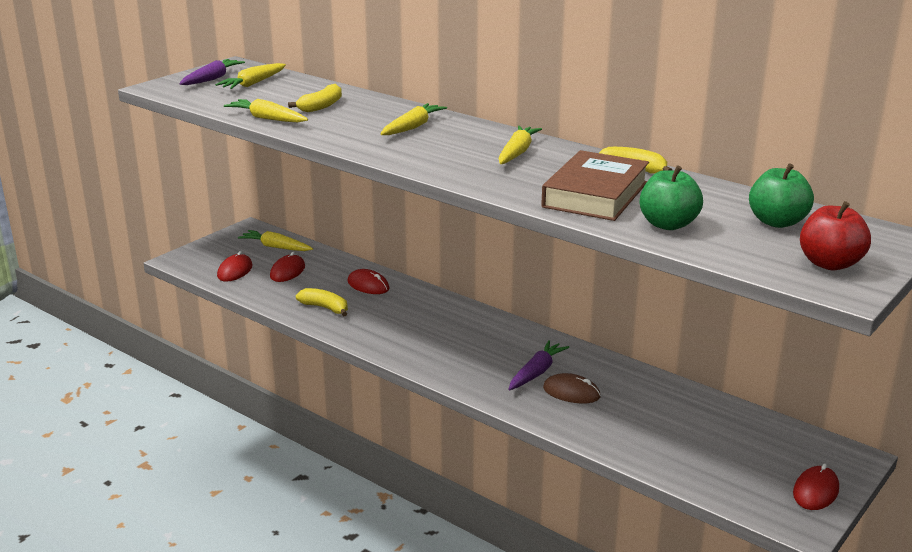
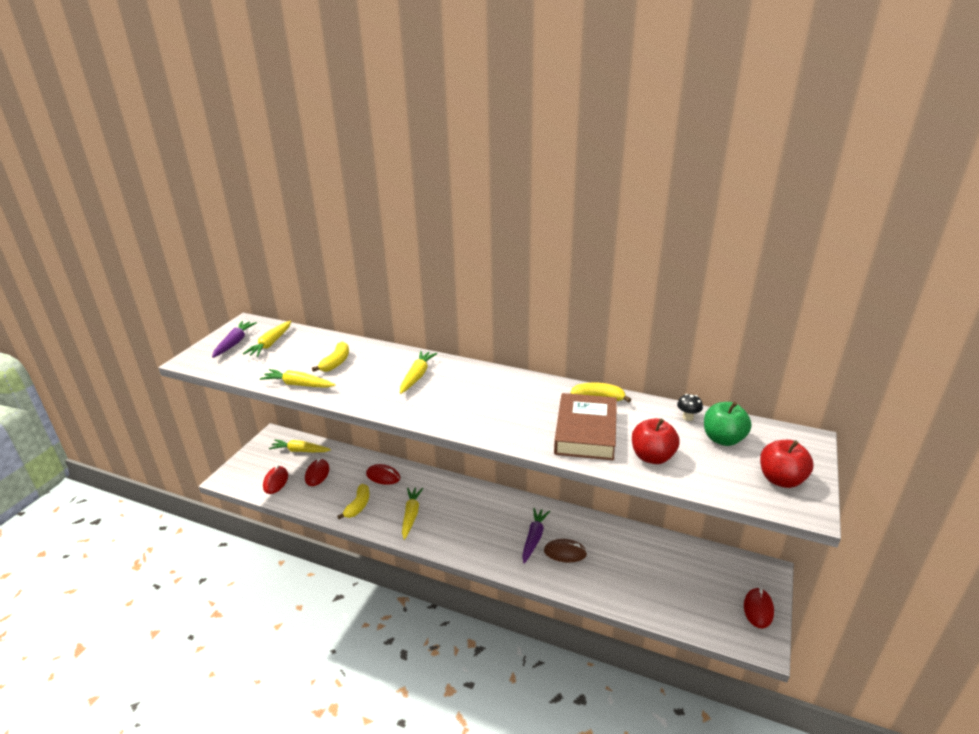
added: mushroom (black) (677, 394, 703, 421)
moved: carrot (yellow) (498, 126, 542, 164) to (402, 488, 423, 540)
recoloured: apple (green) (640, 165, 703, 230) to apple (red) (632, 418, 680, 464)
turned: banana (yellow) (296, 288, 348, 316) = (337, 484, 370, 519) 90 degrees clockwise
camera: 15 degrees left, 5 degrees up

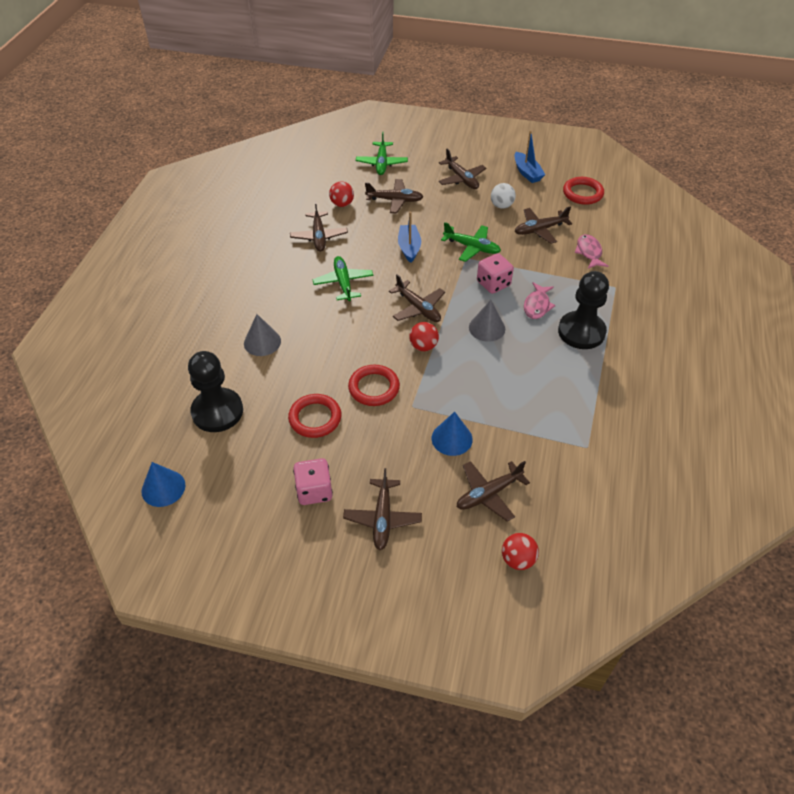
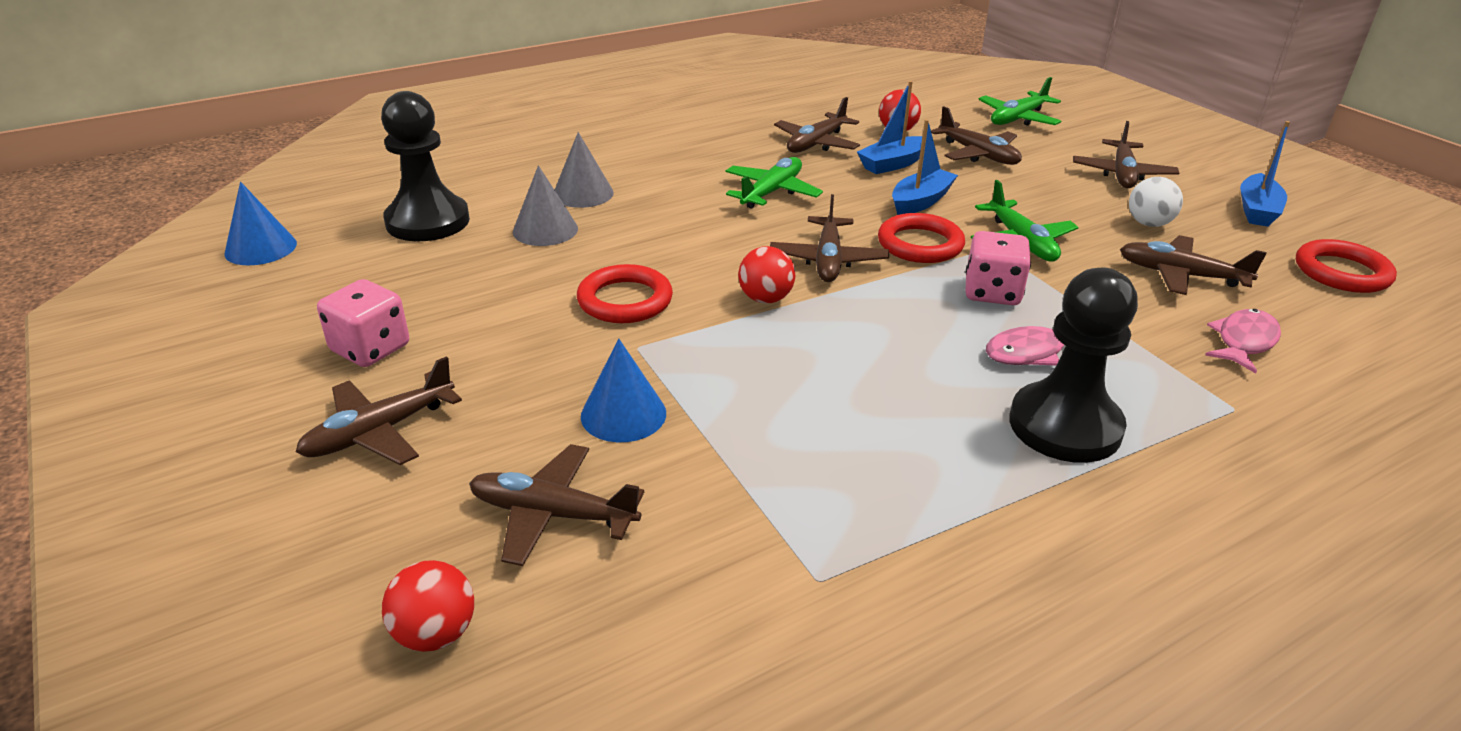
added: boat (blue) (857, 81, 922, 174)
moved: ring (red) (288, 394, 341, 438) to (878, 213, 965, 263); cone (grey) (469, 300, 505, 342) to (513, 165, 578, 246)
camera: 45 degrees right, 15 degrees down

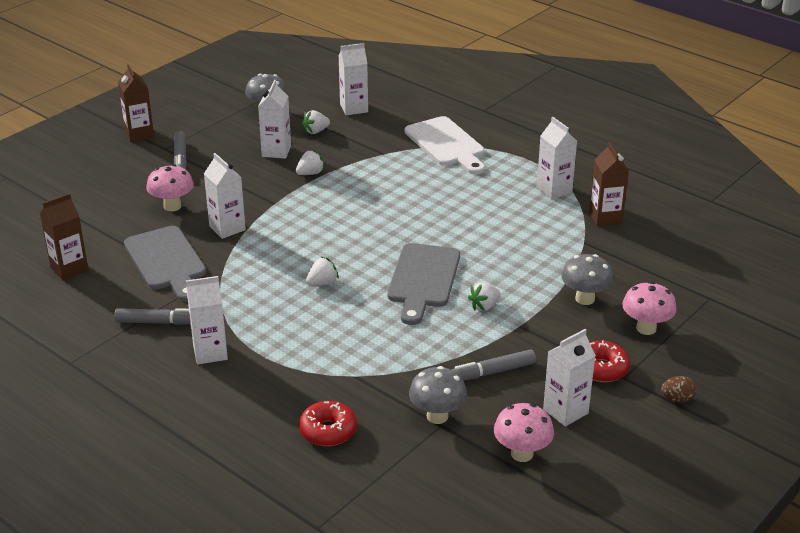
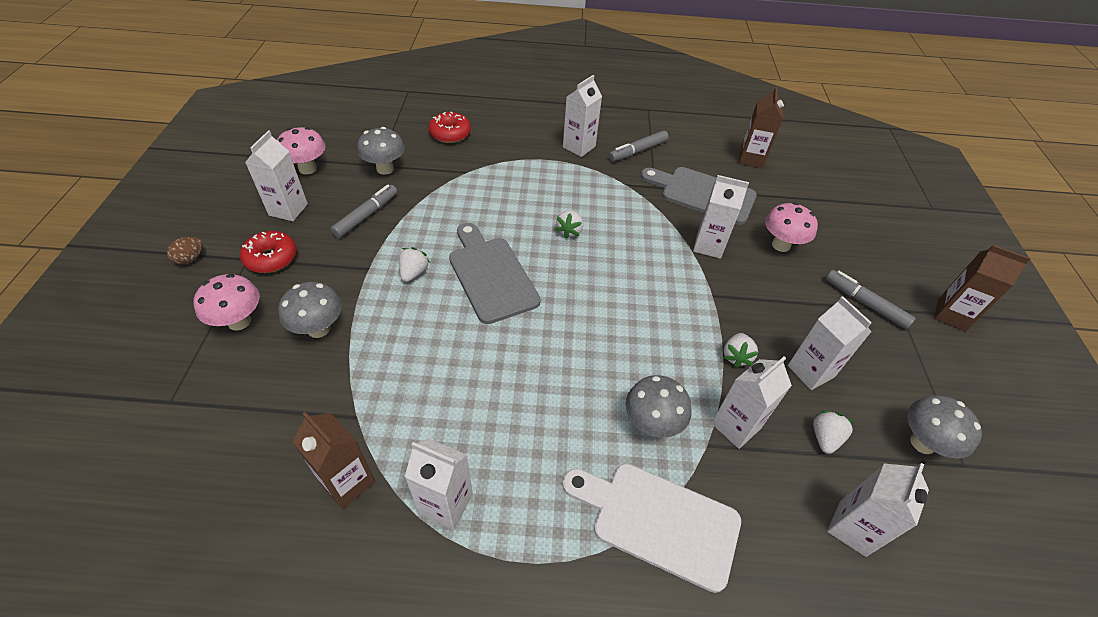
added: mushroom (grey) (626, 375, 692, 438); carton (white) (711, 356, 792, 449)
camera: 140 degrees right, 15 degrees up

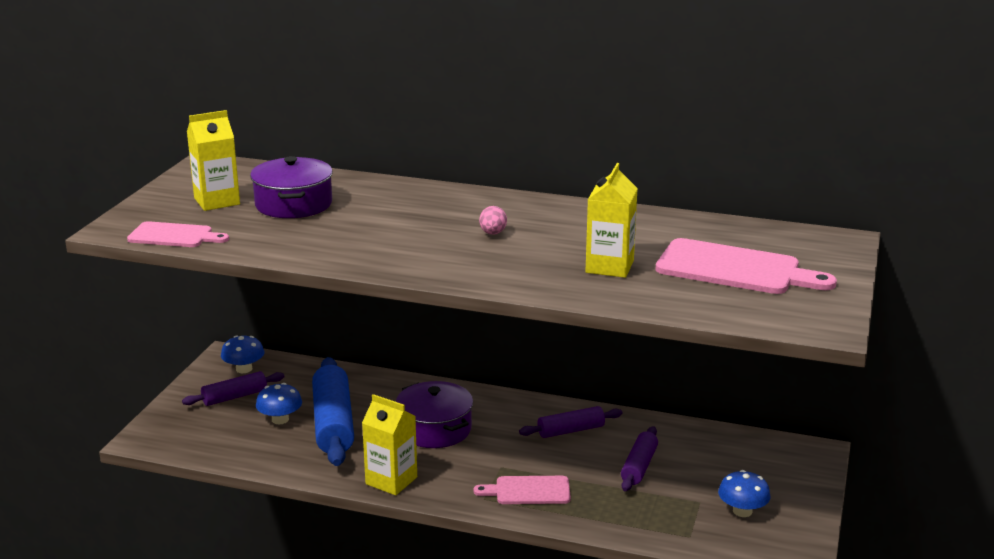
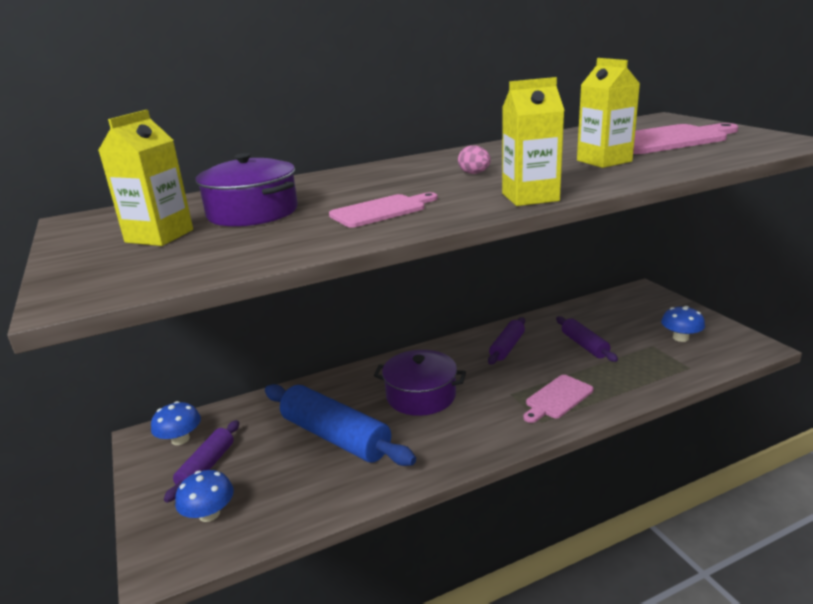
moved: cutting board (pink) (127, 221, 229, 247) to (329, 192, 438, 228); mushroom (blue) (256, 383, 302, 424) to (175, 470, 234, 522); carton (yellow) (362, 394, 417, 495) to (502, 77, 565, 206)
camera: 40 degrees left, 0 degrees up

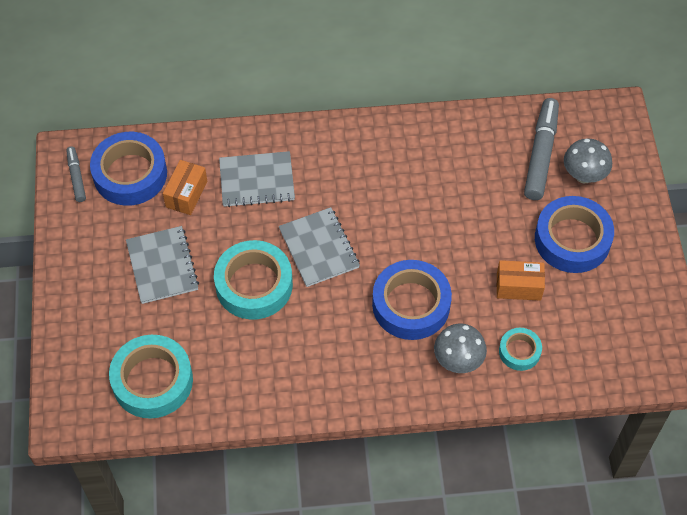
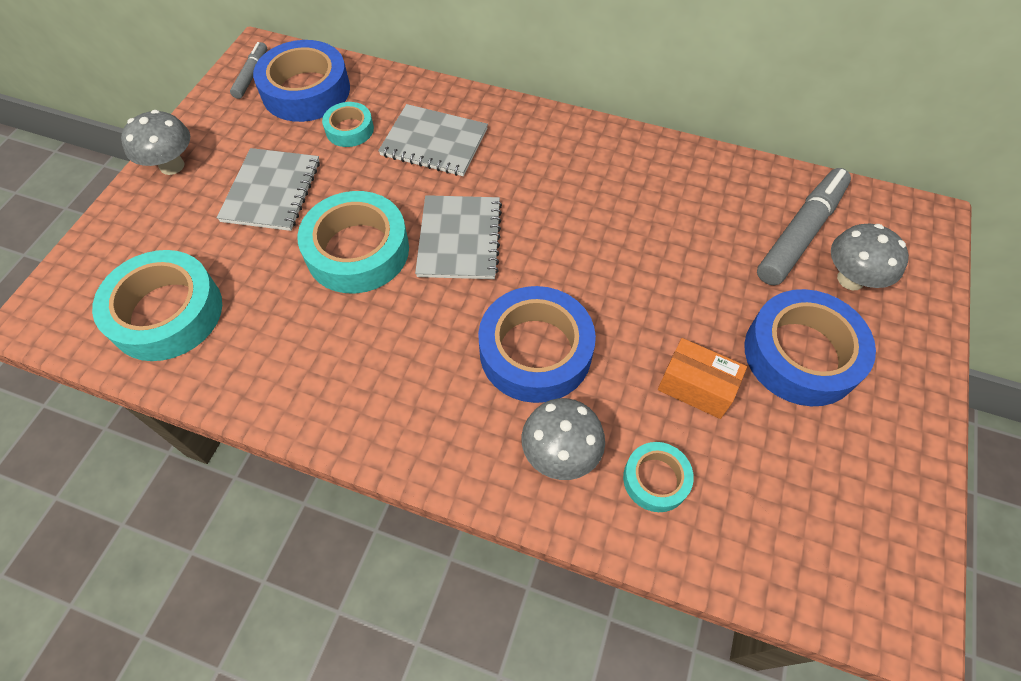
added: mushroom (grey) (121, 110, 190, 175)
replaced: box (orange) (163, 160, 207, 215) to tape (turquoise) (322, 102, 374, 147)
camera: 25 degrees right, 0 degrees up

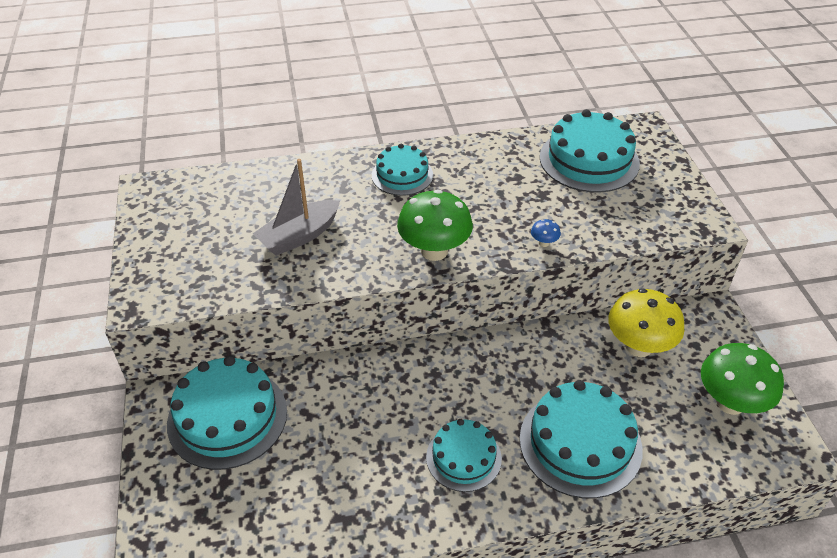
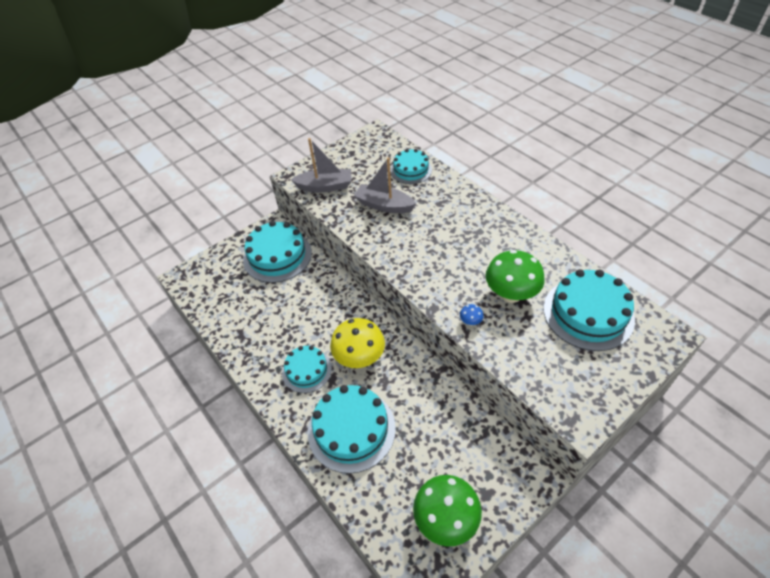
added: boat (grey) (291, 138, 351, 192)
moved: cake (turquoise) (372, 144, 433, 196) to (390, 149, 432, 184); mushroom (green) (397, 189, 473, 261) to (485, 250, 545, 303); mushroom (yellow) (608, 288, 684, 357) to (330, 318, 385, 368)
camera: 65 degrees right, 5 degrees up

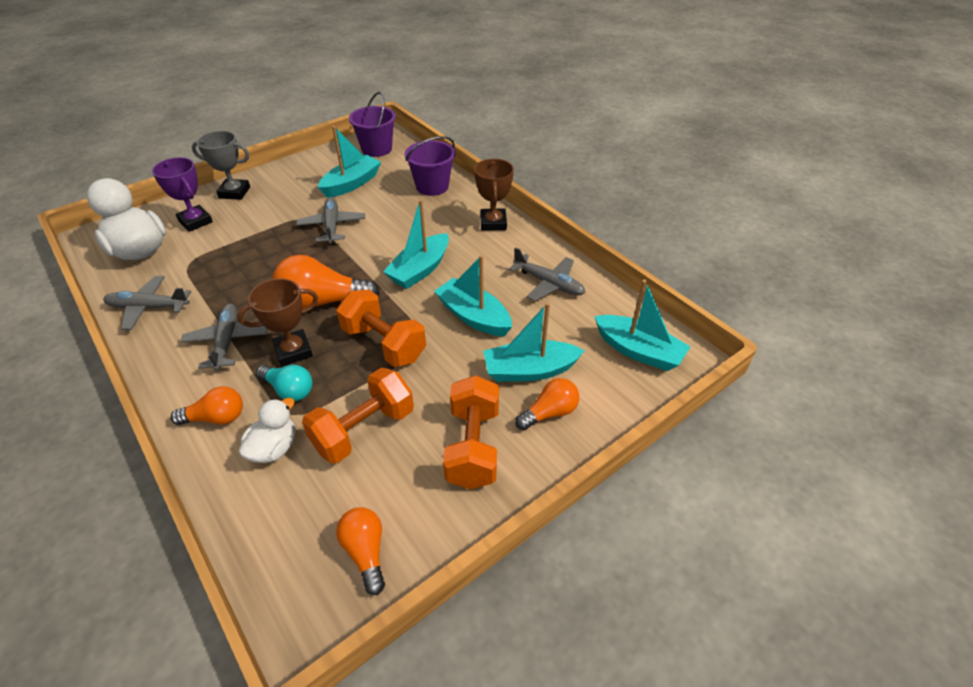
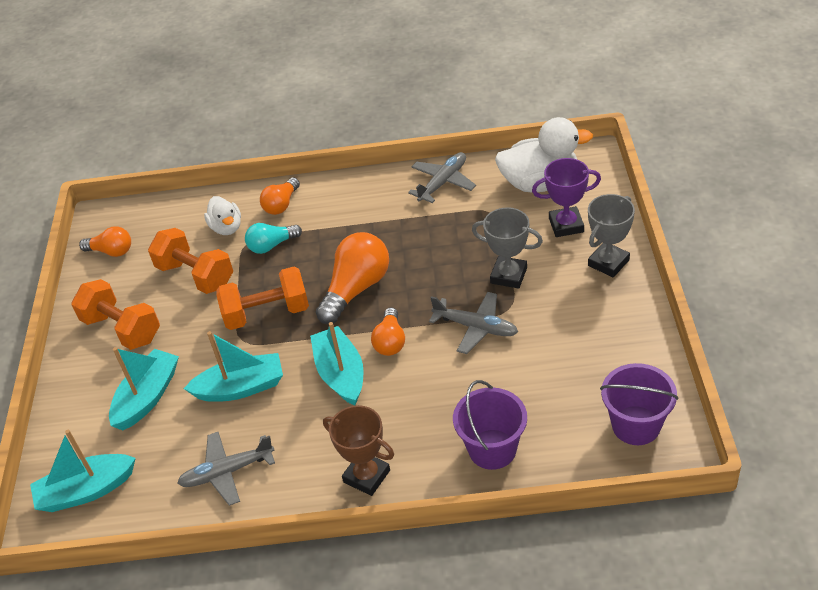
removed: plane (grey) (181, 303, 268, 371); trophy (brown) (238, 278, 318, 366); boat (turquoise) (318, 126, 381, 198)
added: trophy (grey) (472, 207, 543, 289)
moved: light bulb (orange) (515, 378, 579, 430) to (371, 307, 405, 356)
turned: dumbbell (orange) (302, 368, 414, 464) = (148, 228, 233, 294) 45 degrees counterclockwise
camera: 130 degrees right, 0 degrees up

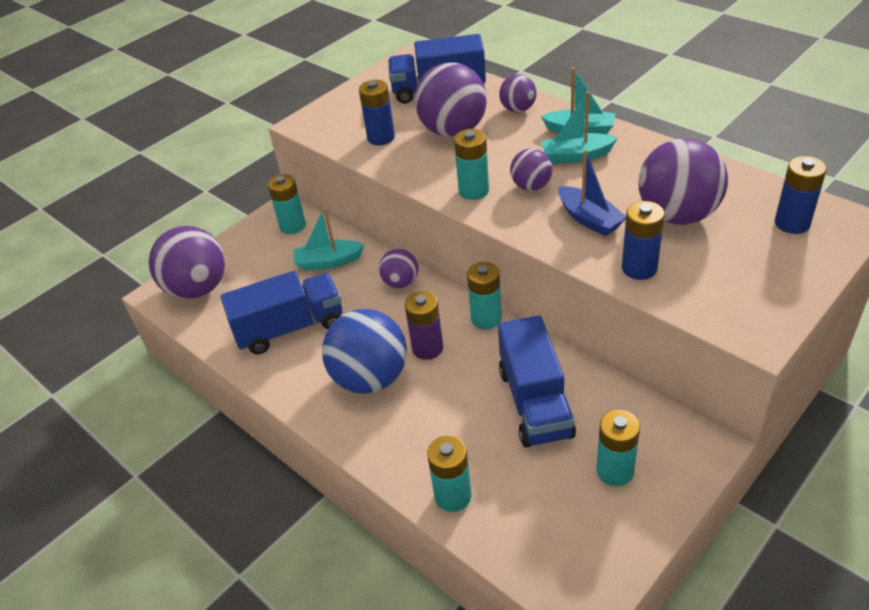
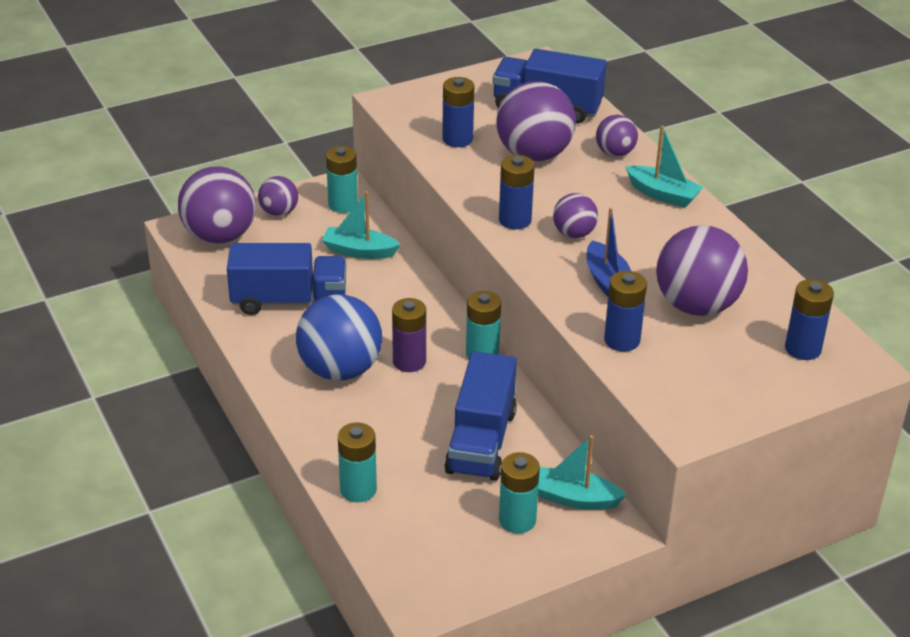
moved: ball (purple) (379, 249, 418, 288) to (258, 176, 298, 216); boat (turquoise) (541, 91, 618, 164) to (538, 435, 626, 510)
recoloured: battery (turquoise) (454, 129, 489, 200) to battery (blue) (499, 155, 535, 229)
camera: 15 degrees right, 5 degrees down

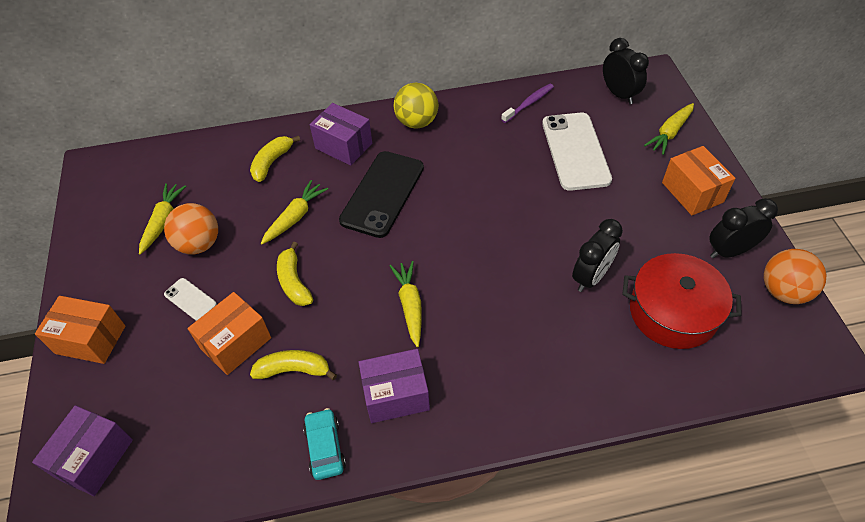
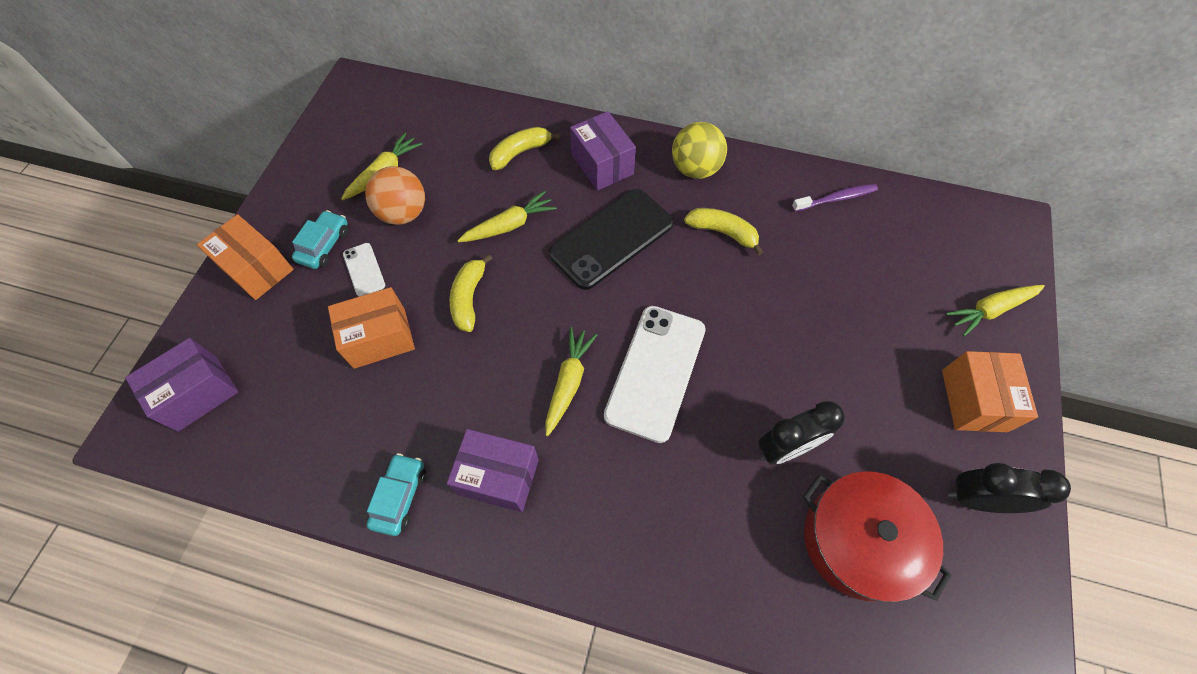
removed: clock (black) (603, 38, 649, 104); ball (orange) (764, 249, 826, 304)
added: car (turquoise) (292, 210, 349, 269)
moved: banana (yellow) (250, 350, 337, 380) to (684, 208, 763, 256); phone (white) (542, 113, 612, 191) to (604, 306, 706, 443)
camera: 25 degrees right, 10 degrees up

